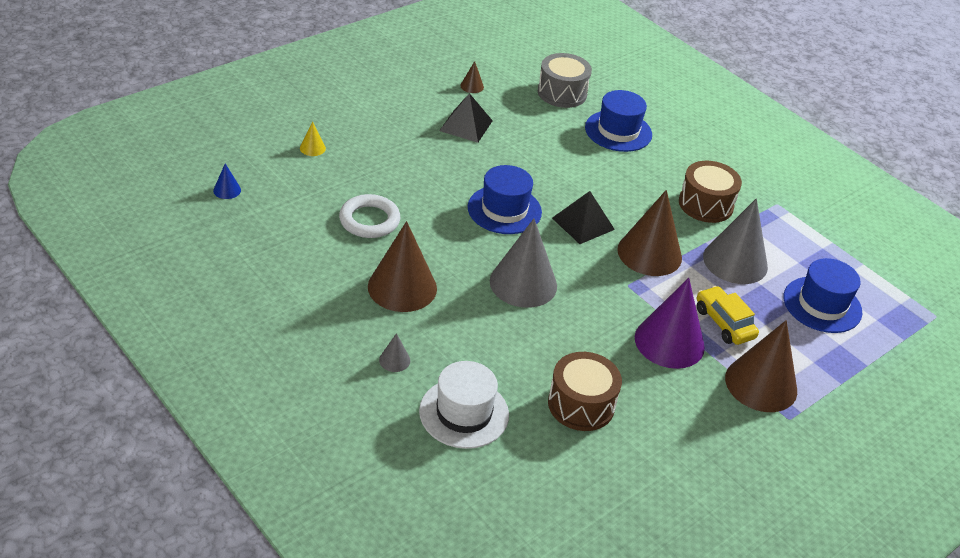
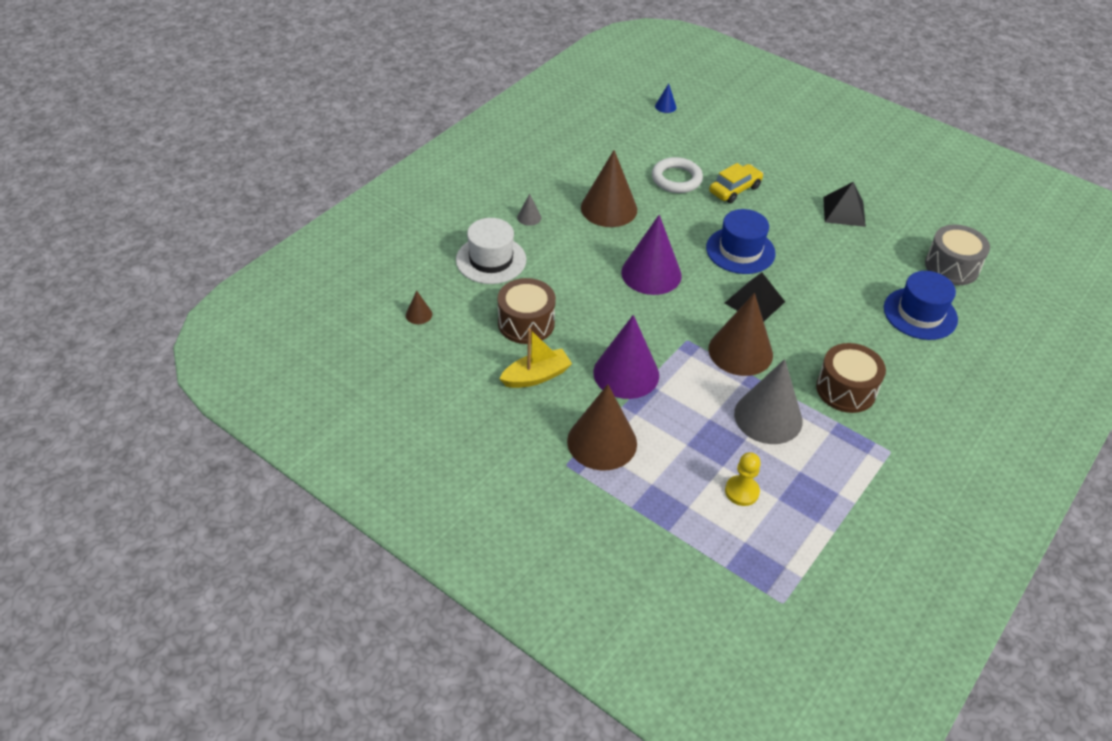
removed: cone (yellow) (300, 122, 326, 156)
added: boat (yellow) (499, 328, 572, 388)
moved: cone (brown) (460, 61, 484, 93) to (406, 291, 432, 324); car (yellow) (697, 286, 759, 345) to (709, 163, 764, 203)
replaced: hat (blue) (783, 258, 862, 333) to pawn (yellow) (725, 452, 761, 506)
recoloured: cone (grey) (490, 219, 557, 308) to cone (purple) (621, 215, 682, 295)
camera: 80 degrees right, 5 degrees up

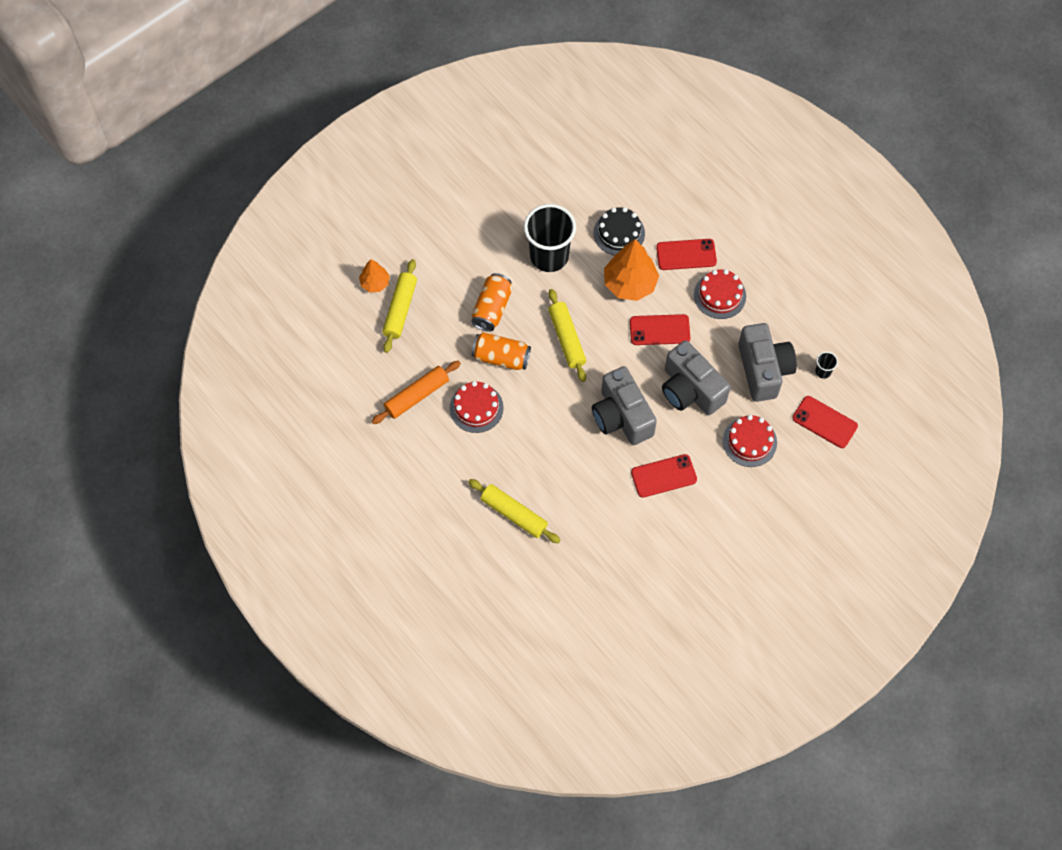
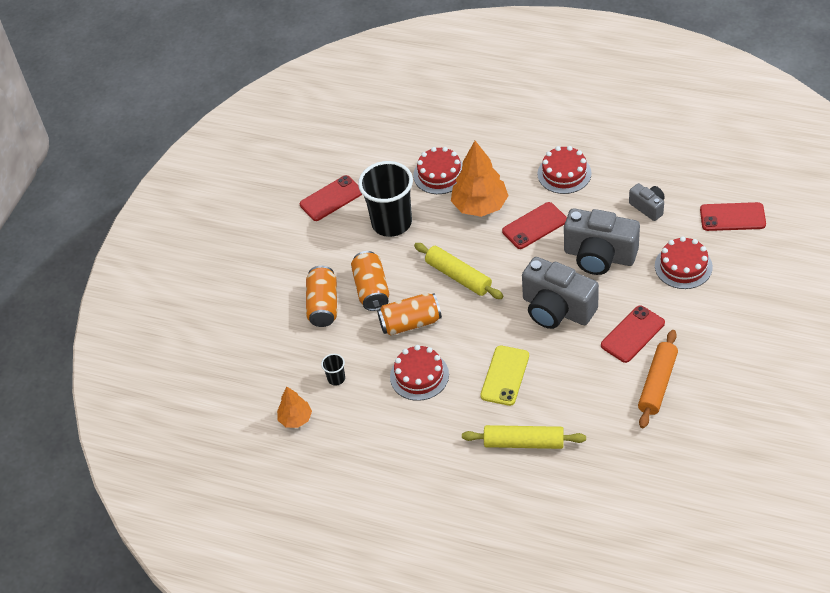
removed: rolling pin (yellow) (382, 259, 417, 353)
added: can (orange) (306, 266, 337, 327); phone (yellow) (480, 346, 529, 406)
moved: tree (orange) (359, 259, 390, 292) to (277, 387, 312, 428); rolling pin (orange) (372, 361, 461, 424) to (638, 330, 678, 428); phone (red) (656, 239, 717, 270) to (300, 175, 362, 221); cup (black) (815, 352, 838, 379) to (321, 354, 345, 386)
recoloured: cake (black) (594, 207, 645, 256) to cake (red) (413, 147, 463, 194)
resized: camera (grey) (738, 323, 797, 402) = (629, 183, 665, 221) x0.51
camera: 25 degrees left, 15 degrees down

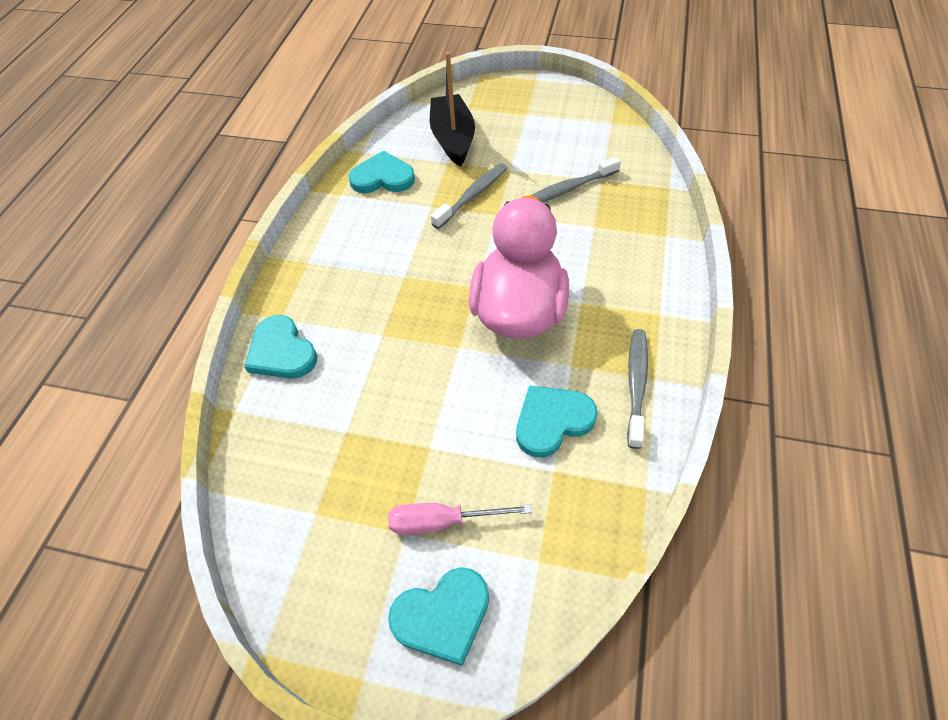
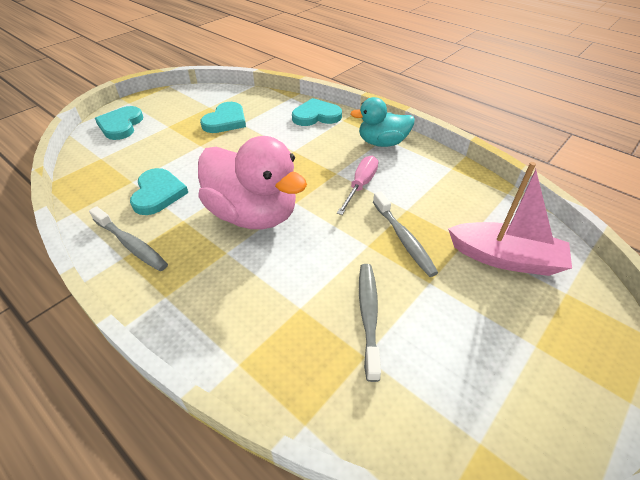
added: duck (turquoise) (350, 97, 415, 147)
moved: heart (turquoise) (348, 151, 415, 193) to (200, 102, 246, 133); screwdriver (pink) (388, 503, 532, 535) to (337, 156, 378, 215)
recoloured: boat (black) (430, 52, 475, 167) to boat (pink) (448, 162, 572, 276)
camera: 115 degrees right, 10 degrees down

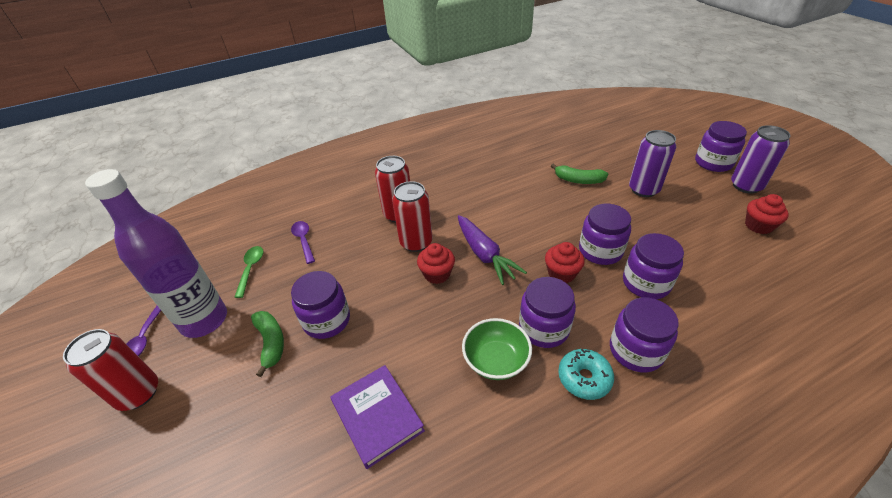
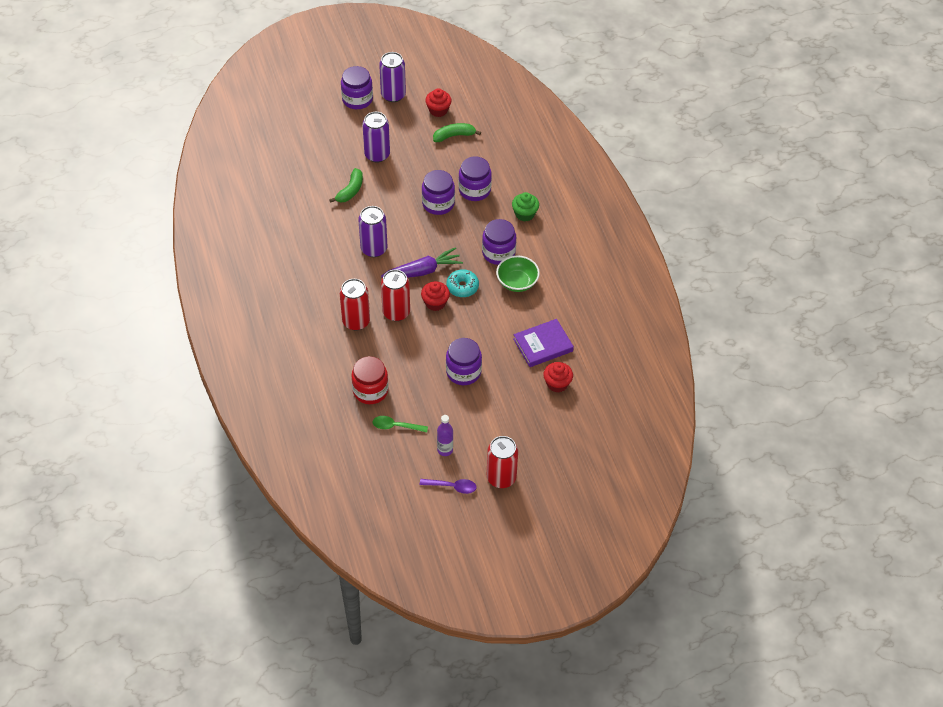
added: can (purple) (358, 206, 388, 257)
moved: banana (green) (251, 311, 284, 377) to (433, 123, 481, 142); cupcake (red) (545, 242, 585, 283) to (543, 362, 573, 393); donut (turquoise) (558, 349, 614, 400) to (446, 269, 479, 297)
replaced: spoon (purple) (291, 221, 315, 264) to jar (red) (351, 356, 389, 404); jar (purple) (610, 297, 679, 372) to cupcake (green) (512, 192, 539, 221)
resized: bottle (purple) (85, 169, 227, 338) = (437, 415, 453, 456) x0.44
camera: 85 degrees left, 10 degrees up

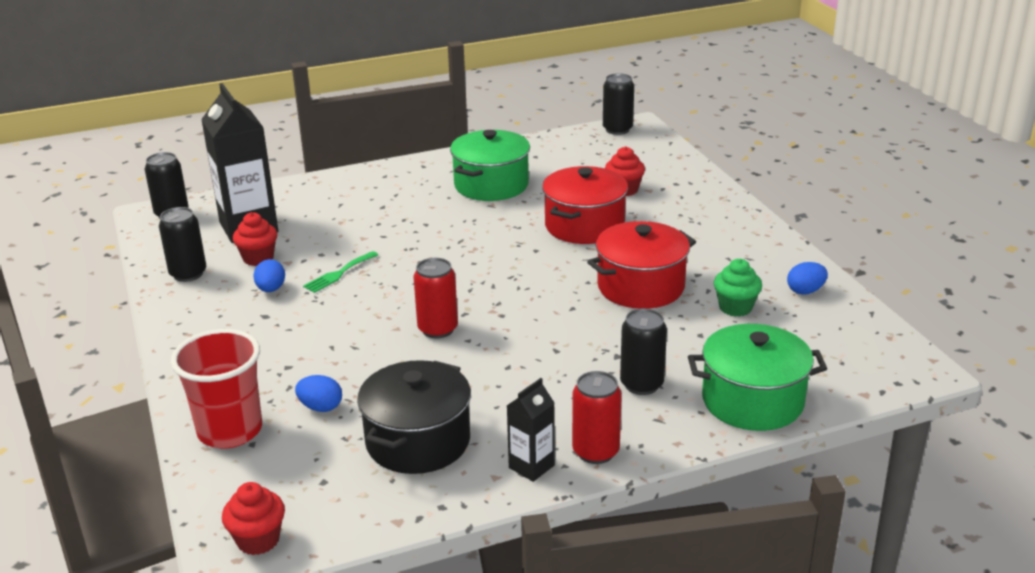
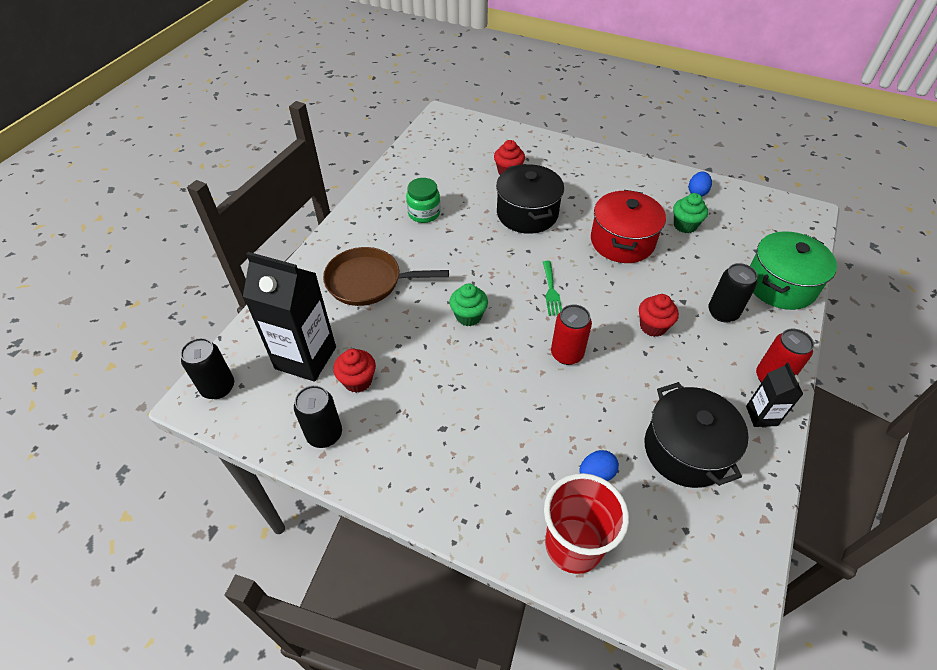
removed: egg (blue) (253, 259, 285, 292); can (black) (603, 73, 634, 135)
added: pan (brown) (323, 247, 449, 306); cupcake (green) (449, 284, 488, 326)
moved: cupcake (red) (222, 482, 285, 555) to (639, 294, 679, 337); fork (green) (303, 251, 378, 293) to (543, 261, 562, 316)
replaced: pot (green) (450, 130, 530, 201) to jar (green) (406, 178, 440, 223)
recoloured: pot (red) (542, 166, 628, 244) to pot (black) (496, 164, 564, 234)
camera: 45 degrees left, 20 degrees up

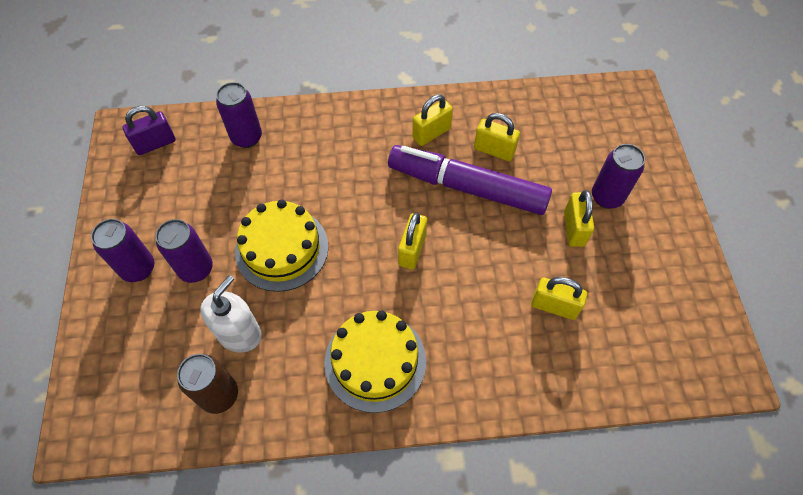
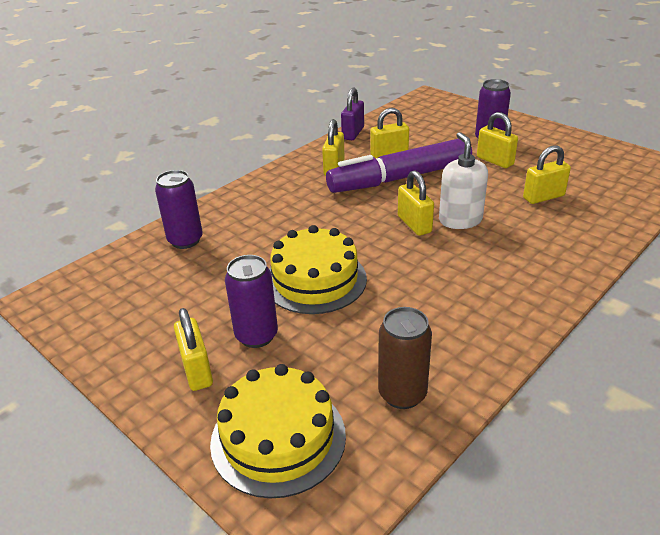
moved: padlock (purple) (123, 106, 176, 155) to (341, 88, 364, 140); soap dispenser (white) (200, 275, 262, 352) to (439, 132, 488, 229); cake (yellow) (324, 310, 426, 413) to (210, 364, 346, 498)
replaced: can (purple) (91, 219, 154, 282) to padlock (yellow) (174, 308, 213, 391)
camera: 40 degrees left, 25 degrees down

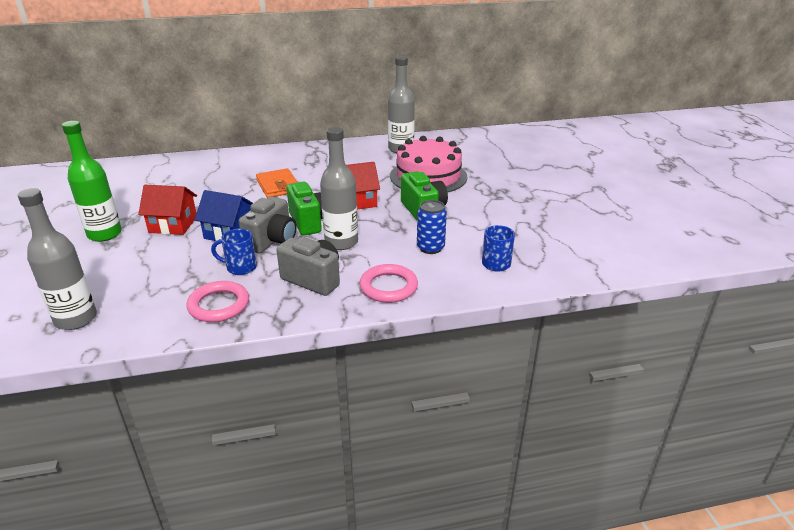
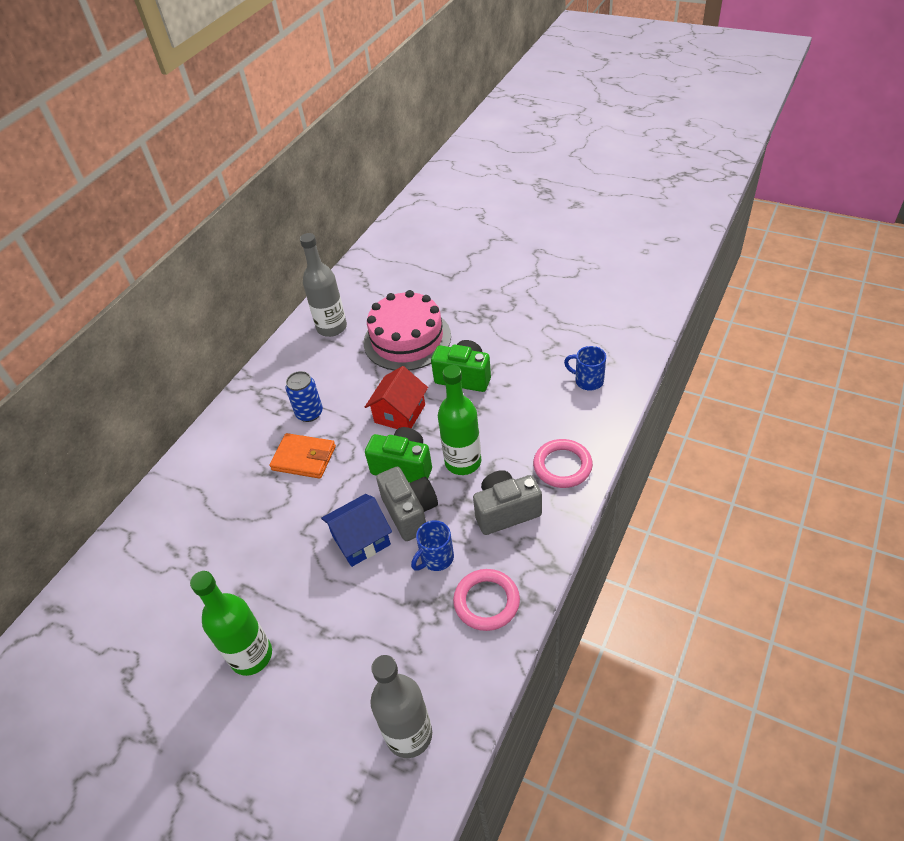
removed: house (red) (138, 185, 197, 235)
moved: can (blue) (417, 200, 447, 254) to (286, 371, 323, 422)
recoloured: bottle (grey) (320, 127, 358, 250) to bottle (green) (438, 365, 481, 475)
camera: 45 degrees left, 15 degrees up

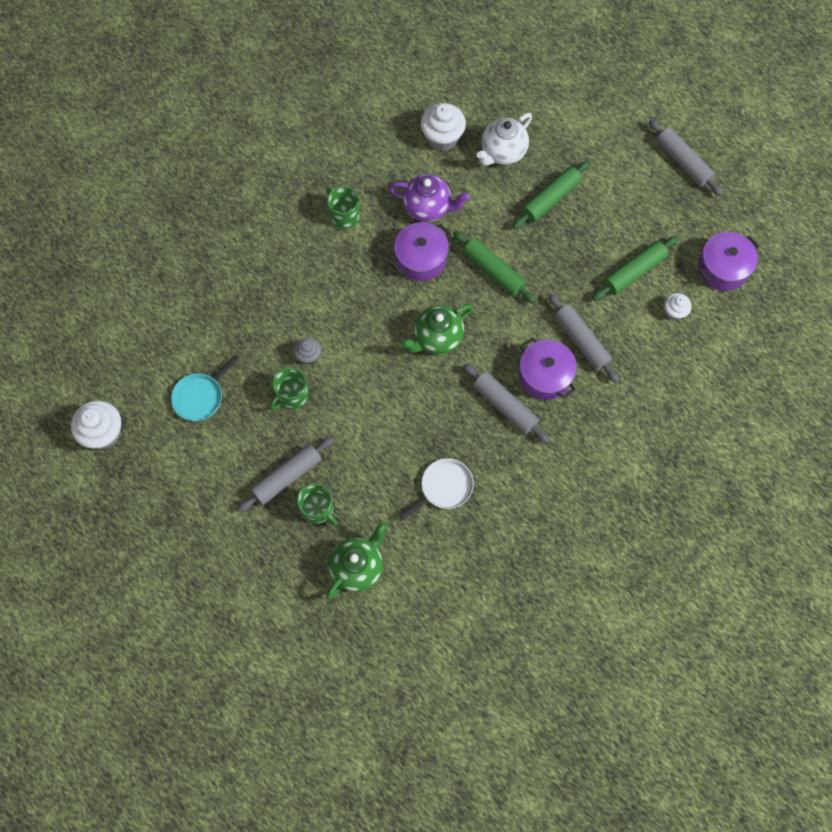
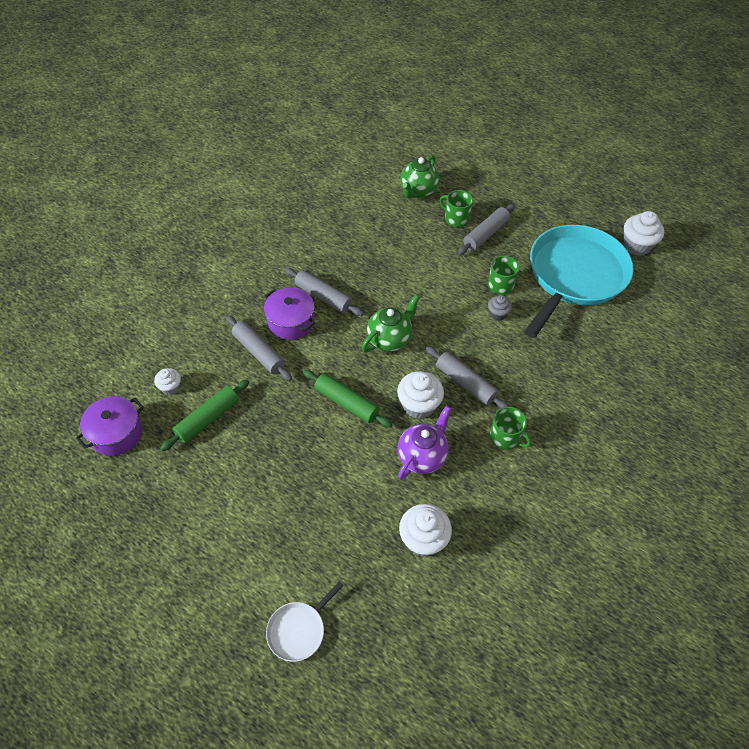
removed: teapot (white) (477, 113, 532, 165); rolling pin (green) (513, 160, 590, 229)
moved: pan (white) (399, 458, 474, 520) to (266, 581, 344, 662); rolling pin (grey) (649, 119, 723, 196) to (426, 346, 509, 409)
replaced: pot (purple) (391, 222, 451, 281) to cupcake (white) (397, 371, 444, 419)
turned: teapot (purple) (389, 174, 470, 222) = (398, 406, 451, 480) 120 degrees clockwise
resized: pan (turquoise) (171, 355, 239, 421) = (524, 225, 634, 338) x2.43
camera: 170 degrees right, 15 degrees down

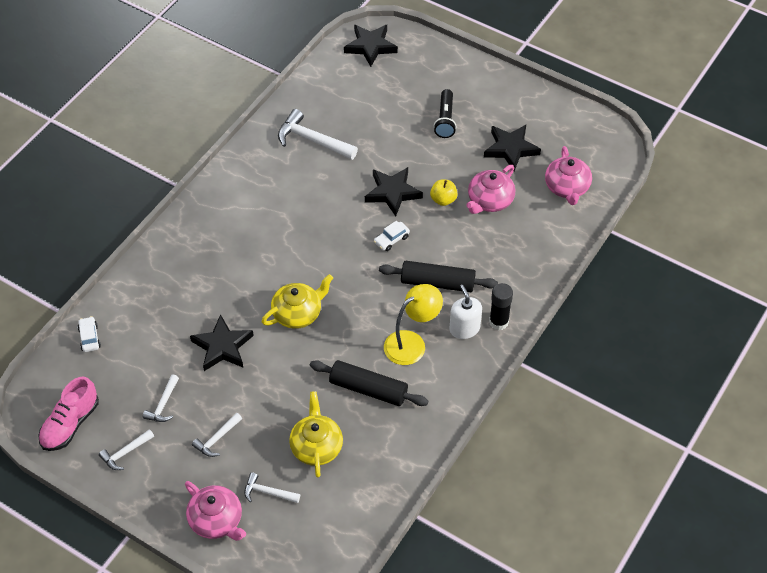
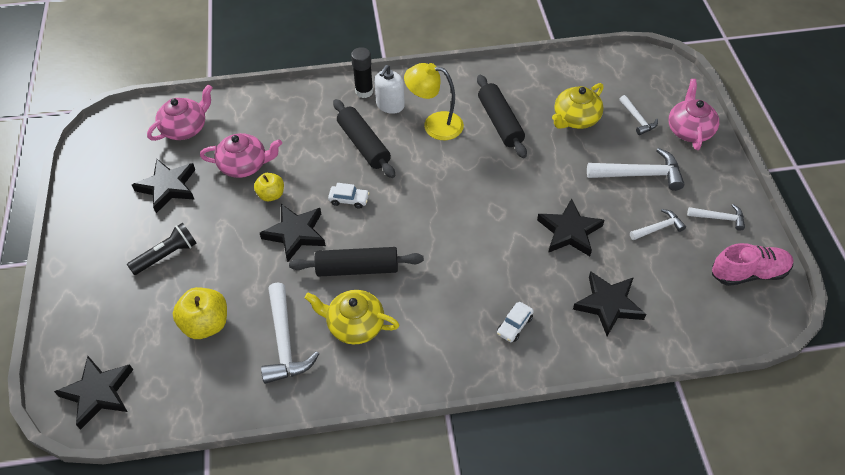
added: apple (yellow) (173, 287, 227, 339); rolling pin (black) (289, 247, 424, 277); star (black) (573, 271, 646, 336)
moved: car (white) (77, 316, 101, 352) to (497, 302, 534, 342); teapot (yellow) (262, 274, 333, 329) to (305, 290, 399, 345)
resized: hammer (white) (192, 413, 242, 457) = (587, 148, 684, 191) x1.76
camera: 130 degrees left, 0 degrees up

